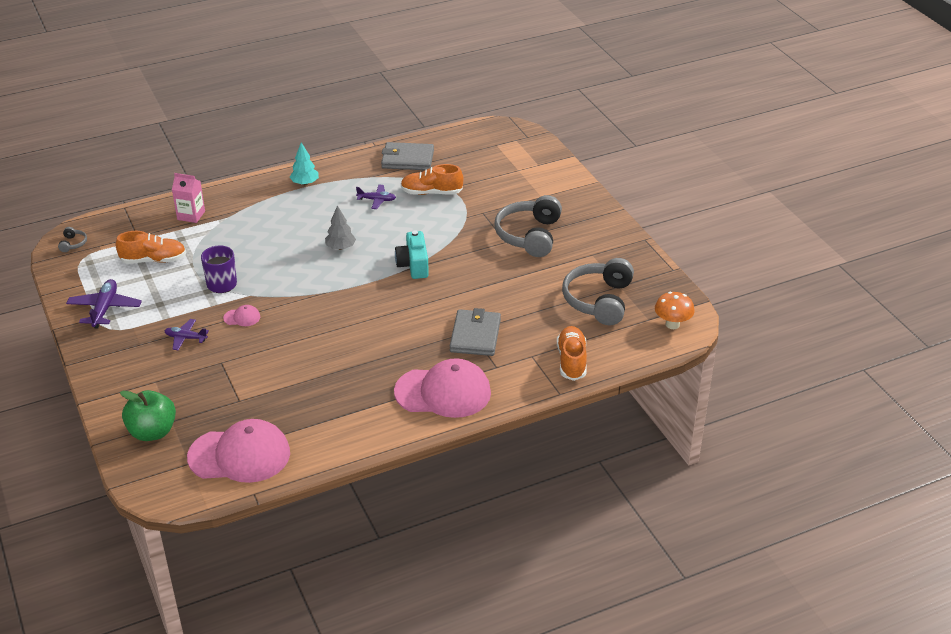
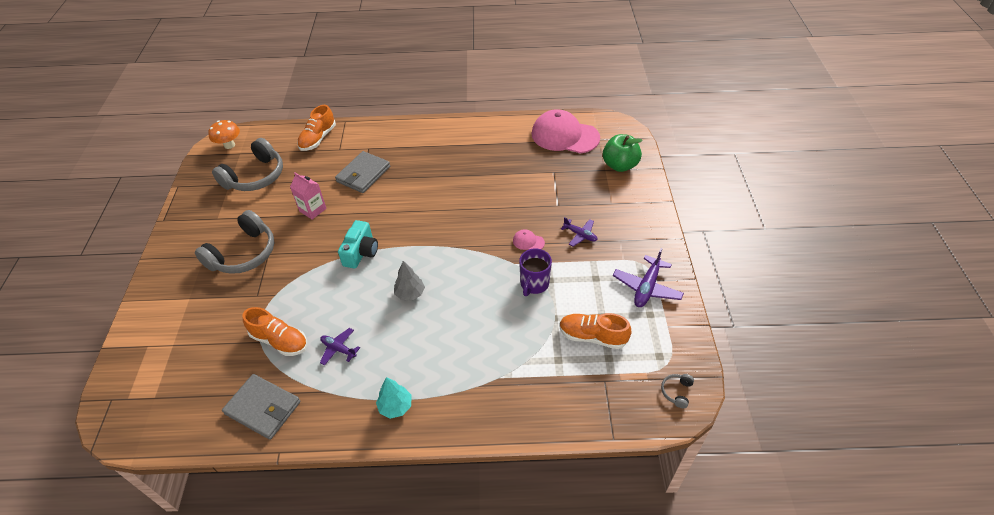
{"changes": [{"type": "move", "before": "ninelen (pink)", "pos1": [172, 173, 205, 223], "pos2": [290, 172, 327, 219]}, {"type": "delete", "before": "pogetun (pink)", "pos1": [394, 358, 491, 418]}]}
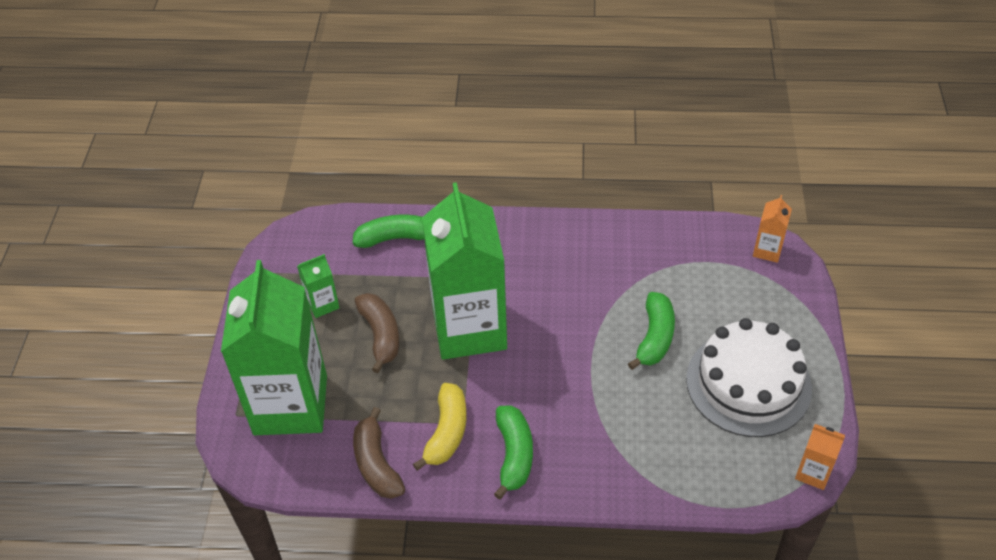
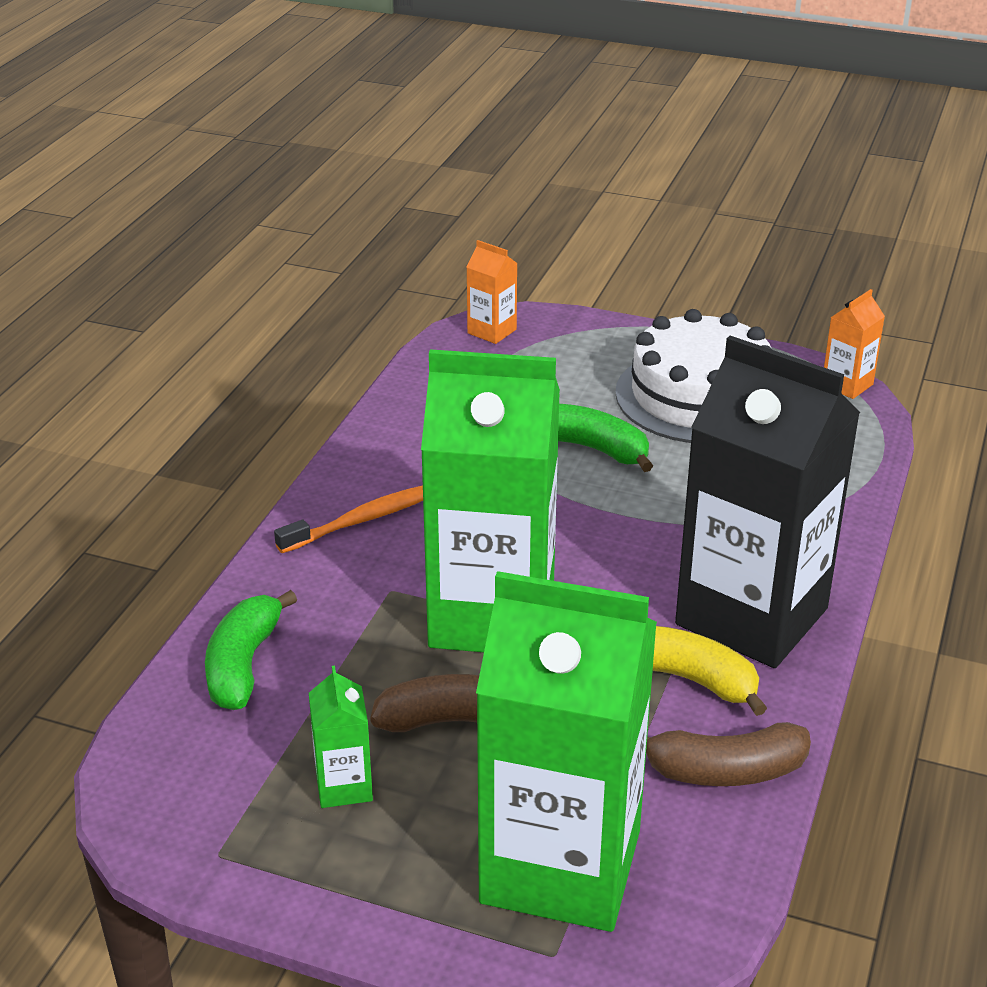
{"changes": [{"type": "replace", "before": "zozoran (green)", "after": "ninelen (black)", "pos1": [494, 405, 533, 500], "pos2": [675, 336, 860, 668]}, {"type": "insert", "after": "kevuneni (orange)", "pos2": [274, 485, 423, 553]}]}
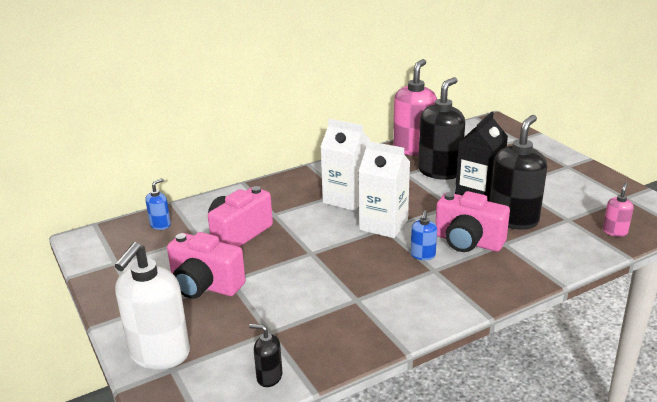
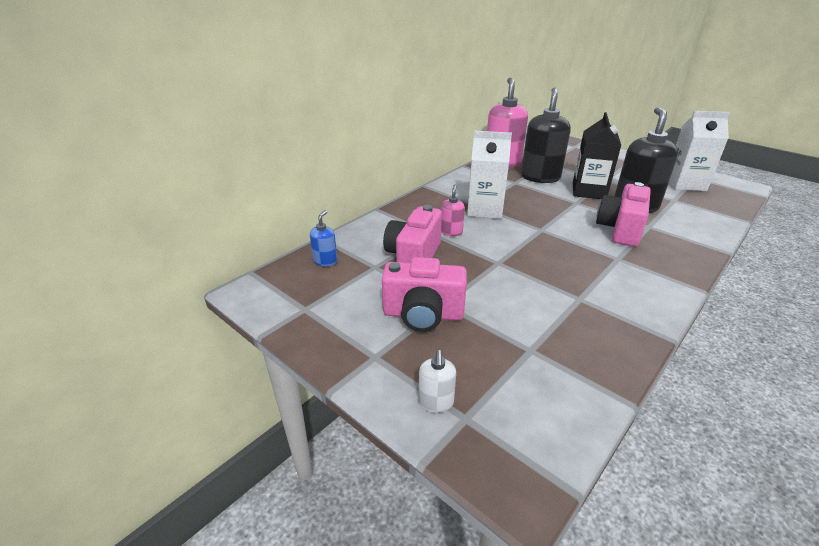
{"changes": [{"type": "move", "before": "ninelen (white)", "pos1": [358, 141, 410, 238], "pos2": [669, 111, 730, 191]}, {"type": "move", "before": "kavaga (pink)", "pos1": [603, 183, 634, 237], "pos2": [441, 184, 465, 236]}, {"type": "rotate", "before": "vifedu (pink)", "pos1": [435, 191, 510, 252], "pos2": [596, 182, 651, 247], "turn": 105}, {"type": "delete", "before": "kavaga (blue)", "pos1": [411, 210, 437, 260]}, {"type": "resize", "before": "kavaga (white)", "pos1": [115, 242, 190, 370], "pos2": [419, 350, 456, 413], "scale": 0.47}, {"type": "delete", "before": "kavaga (black)", "pos1": [249, 324, 283, 387]}]}
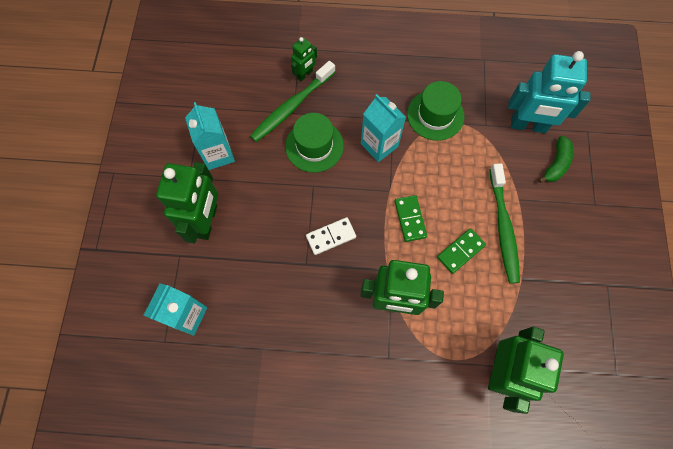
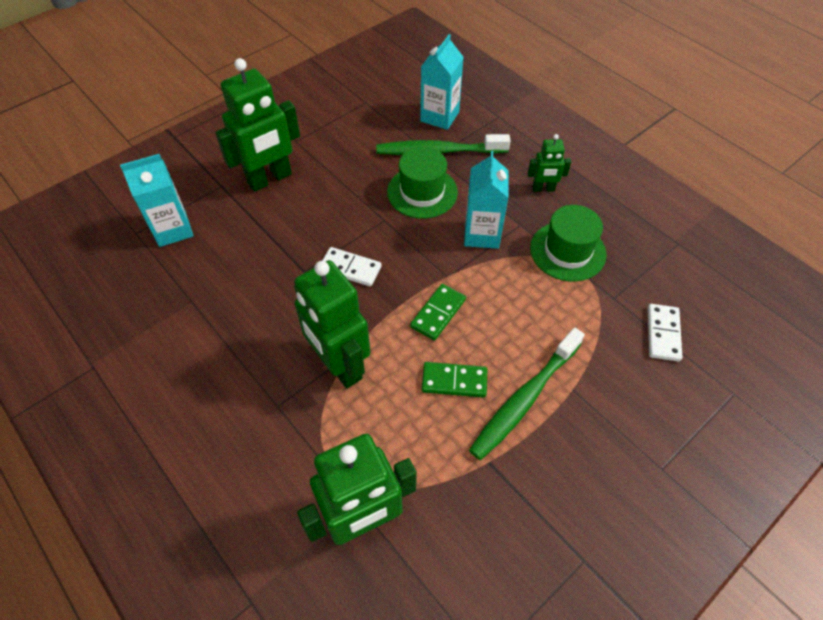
{"changes": [{"type": "move", "before": "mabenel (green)", "pos1": [291, 37, 317, 81], "pos2": [528, 134, 571, 192]}, {"type": "replace", "before": "mabenel (turquoise)", "after": "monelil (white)", "pos1": [508, 51, 590, 133], "pos2": [648, 304, 682, 362]}, {"type": "move", "before": "ninelen (turquoise)", "pos1": [185, 102, 235, 170], "pos2": [420, 34, 464, 130]}, {"type": "delete", "before": "zozoran (green)", "pos1": [538, 136, 573, 183]}]}
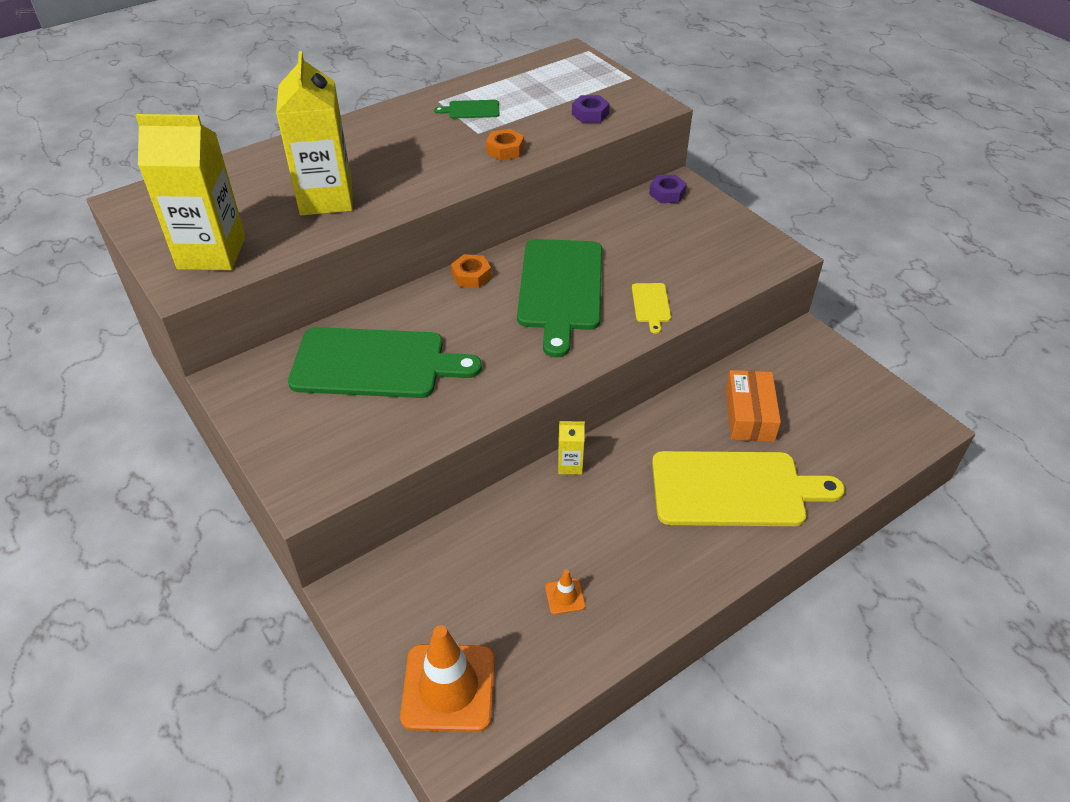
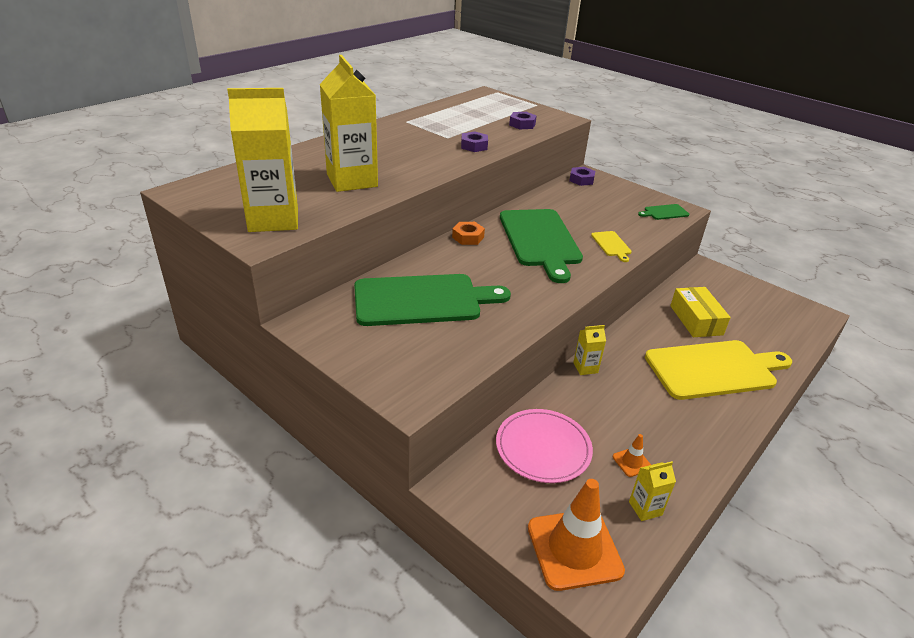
{"changes": [{"type": "move", "before": "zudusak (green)", "pos1": [434, 100, 500, 119], "pos2": [638, 204, 689, 220]}, {"type": "recolor", "before": "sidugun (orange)", "after": "sidugun (purple)", "pos1": [486, 129, 524, 160], "pos2": [461, 131, 488, 152]}, {"type": "recolor", "before": "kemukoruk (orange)", "after": "kemukoruk (yellow)", "pos1": [725, 370, 781, 442], "pos2": [670, 287, 731, 337]}, {"type": "insert", "after": "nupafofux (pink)", "pos2": [496, 409, 593, 483]}, {"type": "insert", "after": "ninelen (yellow)", "pos2": [629, 461, 676, 521]}]}
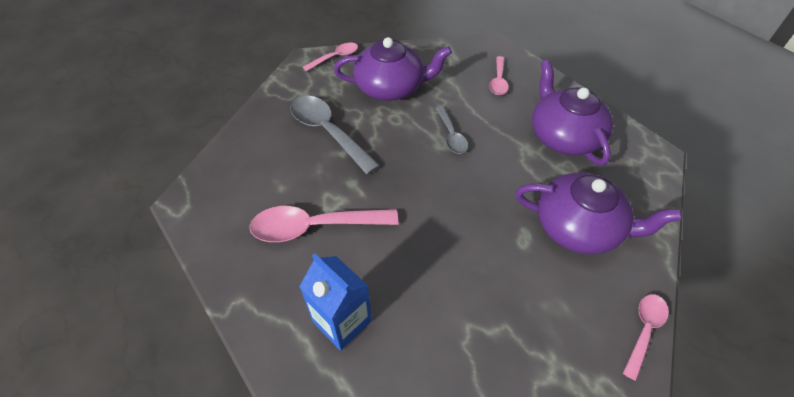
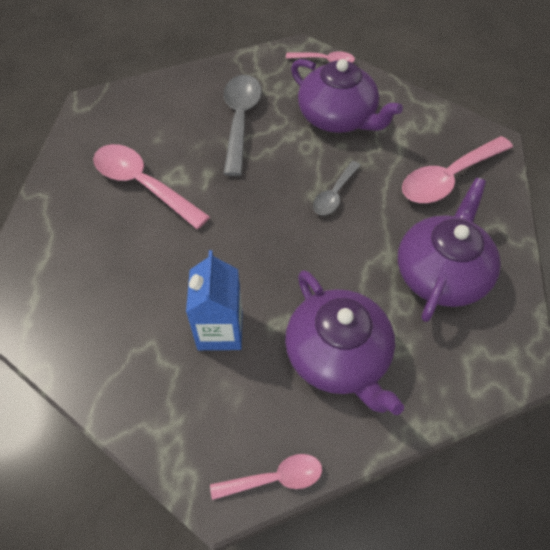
{"changes": [{"type": "resize", "before": "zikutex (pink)", "pos1": [489, 56, 509, 95], "pos2": [402, 136, 513, 203], "scale": 1.76}, {"type": "move", "before": "ninelen (blue)", "pos1": [299, 253, 372, 351], "pos2": [186, 250, 243, 350]}]}
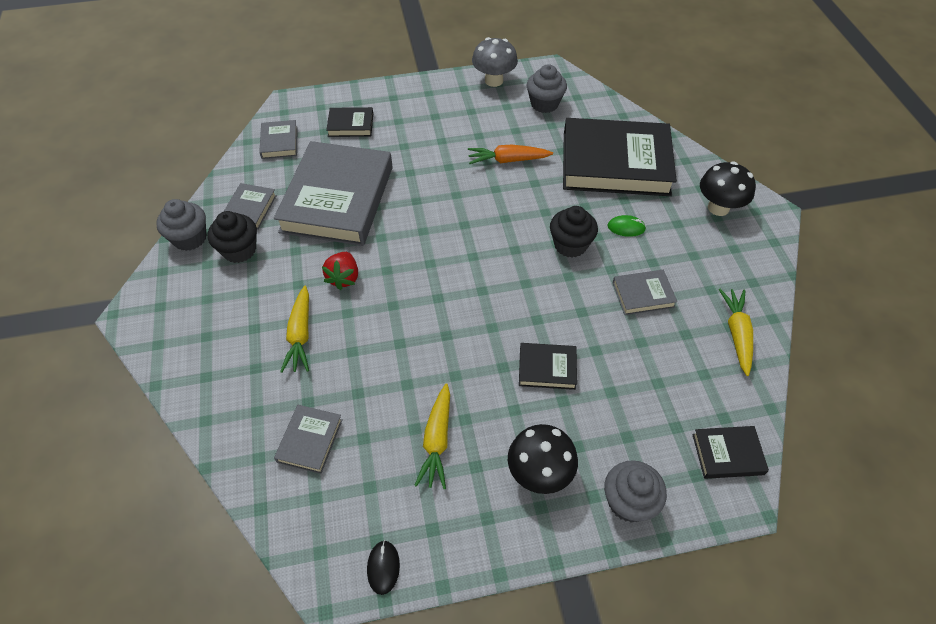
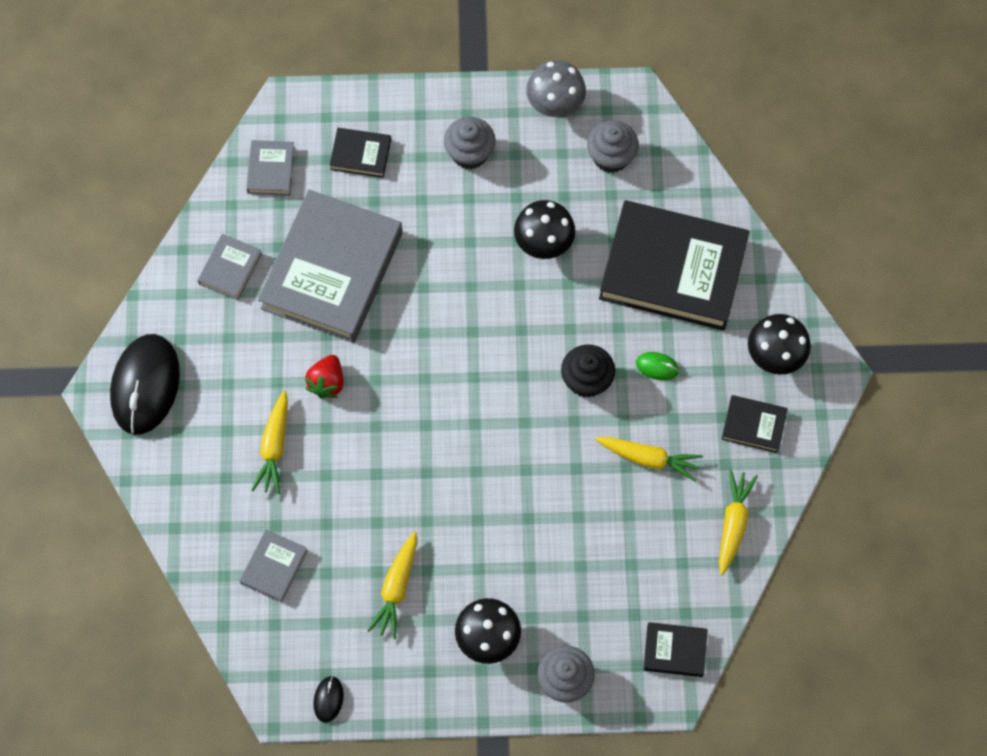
{"changes": [{"type": "replace", "before": "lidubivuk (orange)", "after": "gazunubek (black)", "pos1": [468, 145, 553, 164], "pos2": [514, 200, 575, 259]}, {"type": "move", "before": "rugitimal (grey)", "pos1": [156, 199, 206, 251], "pos2": [444, 117, 496, 169]}, {"type": "delete", "before": "rugitimal (black)", "pos1": [208, 211, 257, 263]}, {"type": "replace", "before": "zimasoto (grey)", "after": "lidubivuk (yellow)", "pos1": [612, 270, 677, 315], "pos2": [595, 437, 703, 482]}, {"type": "move", "before": "zimasoto (black)", "pos1": [519, 343, 577, 390], "pos2": [722, 395, 788, 453]}, {"type": "insert", "after": "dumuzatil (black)", "pos2": [110, 334, 180, 435]}]}
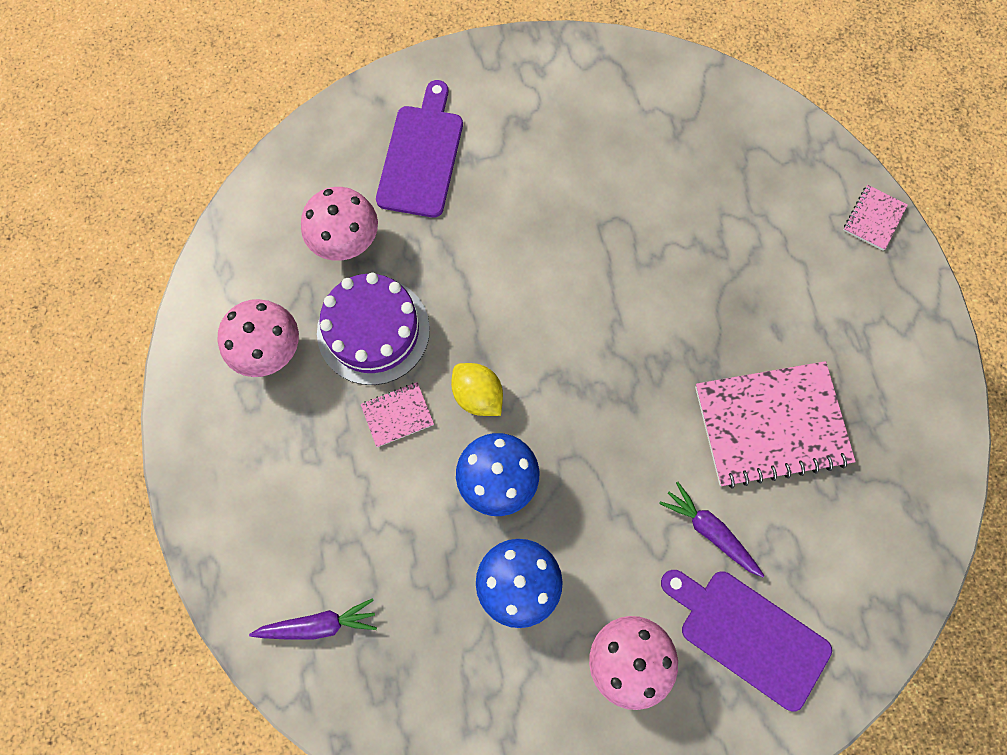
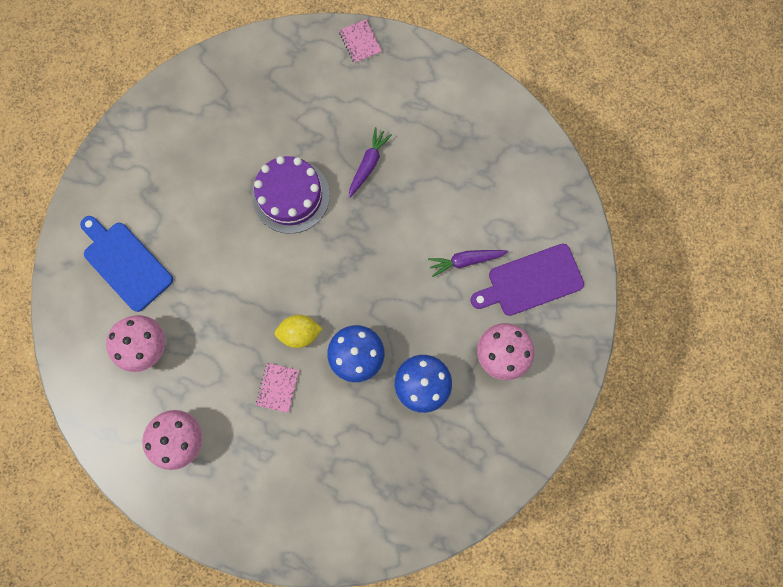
{"changes": [{"type": "recolor", "before": "zudusak (purple)", "after": "zudusak (blue)", "pos1": [376, 80, 463, 218], "pos2": [80, 216, 173, 312]}, {"type": "move", "before": "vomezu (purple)", "pos1": [317, 273, 430, 385], "pos2": [252, 156, 330, 234]}, {"type": "delete", "before": "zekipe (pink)", "pos1": [695, 361, 856, 488]}, {"type": "move", "before": "lidubivuk (purple)", "pos1": [249, 598, 377, 640], "pos2": [349, 127, 392, 198]}]}
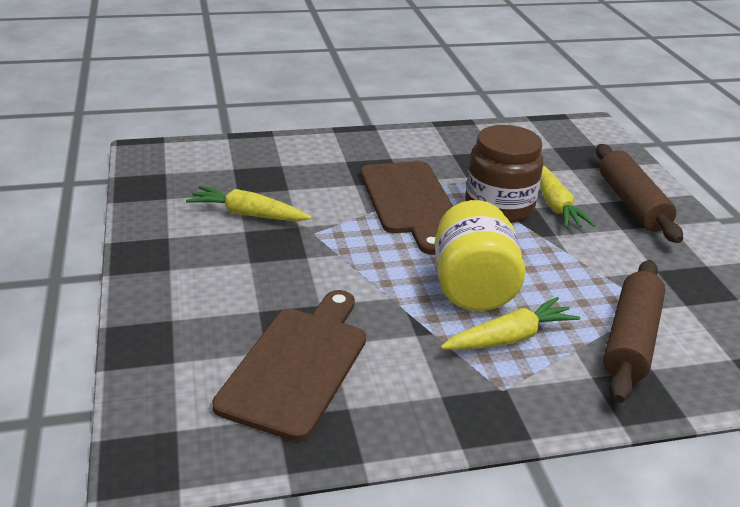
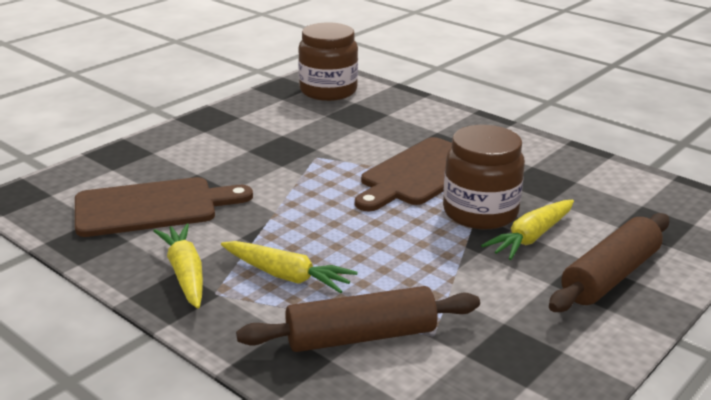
{"changes": [{"type": "move", "before": "lidubivuk (yellow)", "pos1": [186, 186, 312, 221], "pos2": [153, 224, 203, 309]}, {"type": "delete", "before": "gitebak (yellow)", "pos1": [434, 200, 525, 311]}, {"type": "insert", "after": "gitebak (brown)", "pos2": [298, 22, 358, 101]}]}
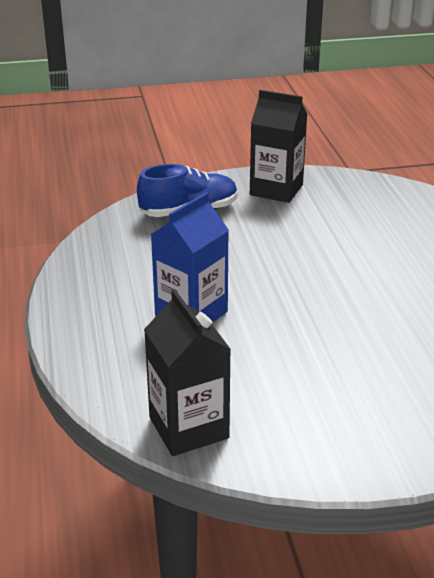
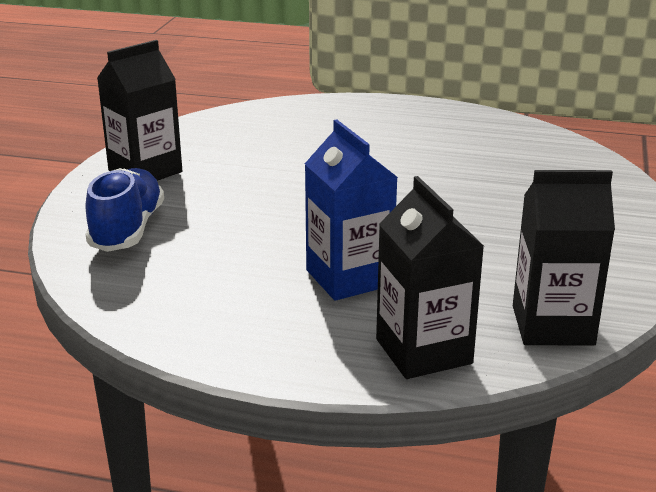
{"changes": [{"type": "insert", "after": "ninelen (black)", "pos2": [376, 176, 484, 379]}]}
